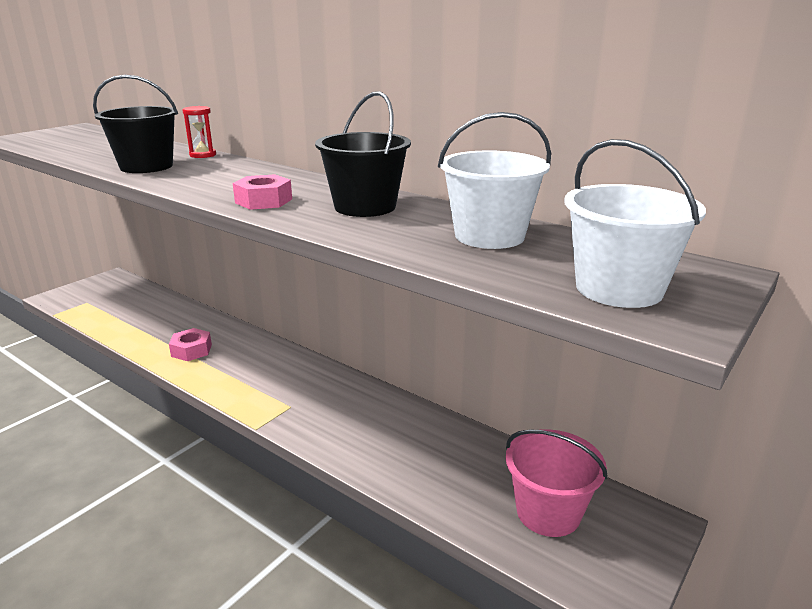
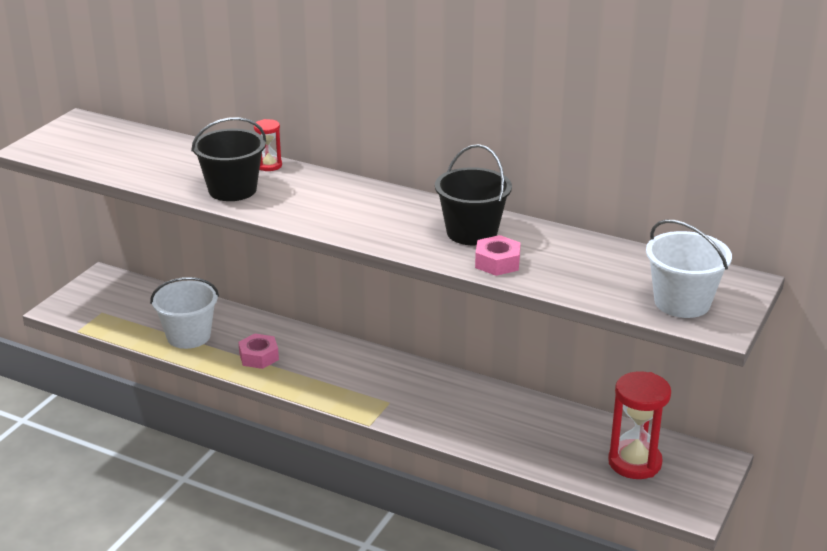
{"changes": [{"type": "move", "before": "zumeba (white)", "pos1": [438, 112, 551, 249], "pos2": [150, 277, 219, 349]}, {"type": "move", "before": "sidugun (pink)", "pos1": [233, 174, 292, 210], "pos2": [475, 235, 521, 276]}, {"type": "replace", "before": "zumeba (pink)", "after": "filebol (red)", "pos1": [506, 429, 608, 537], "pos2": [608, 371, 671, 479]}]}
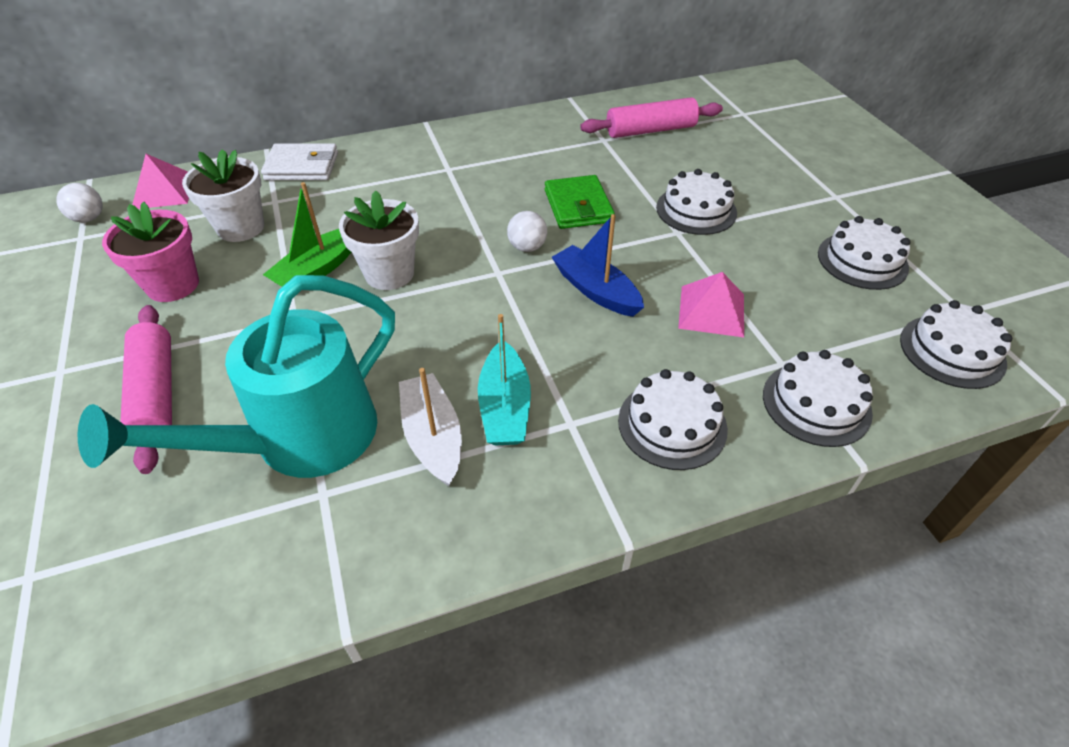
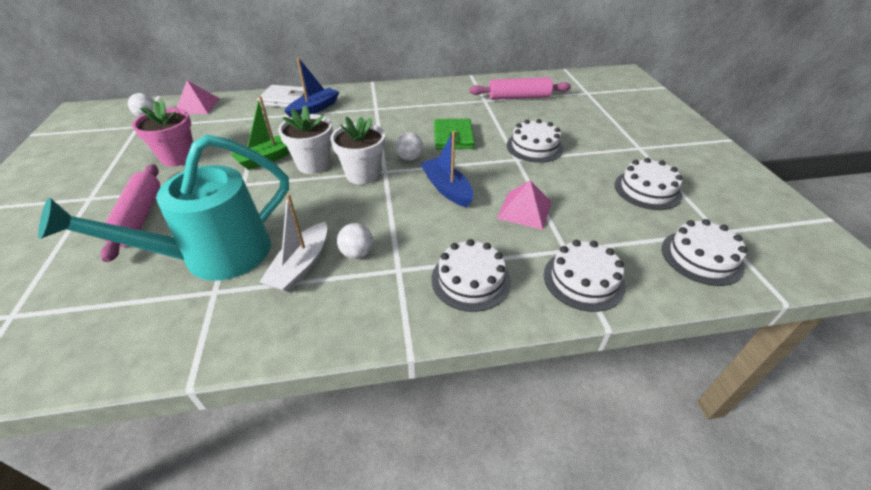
{"changes": [{"type": "move", "before": "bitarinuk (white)", "pos1": [182, 149, 264, 242], "pos2": [330, 117, 385, 185]}, {"type": "replace", "before": "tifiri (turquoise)", "after": "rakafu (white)", "pos1": [478, 314, 531, 446], "pos2": [337, 223, 373, 259]}, {"type": "rotate", "before": "tifiri (white)", "pos1": [399, 368, 462, 486], "pos2": [260, 194, 327, 293], "turn": -150}, {"type": "insert", "after": "tifiri (blue)", "pos2": [284, 57, 339, 118]}]}
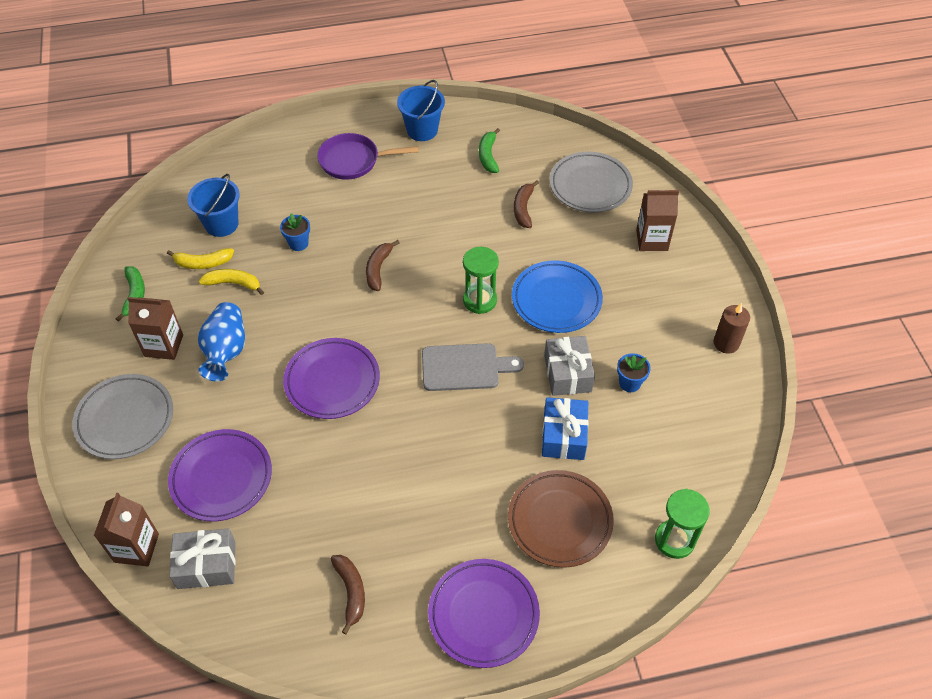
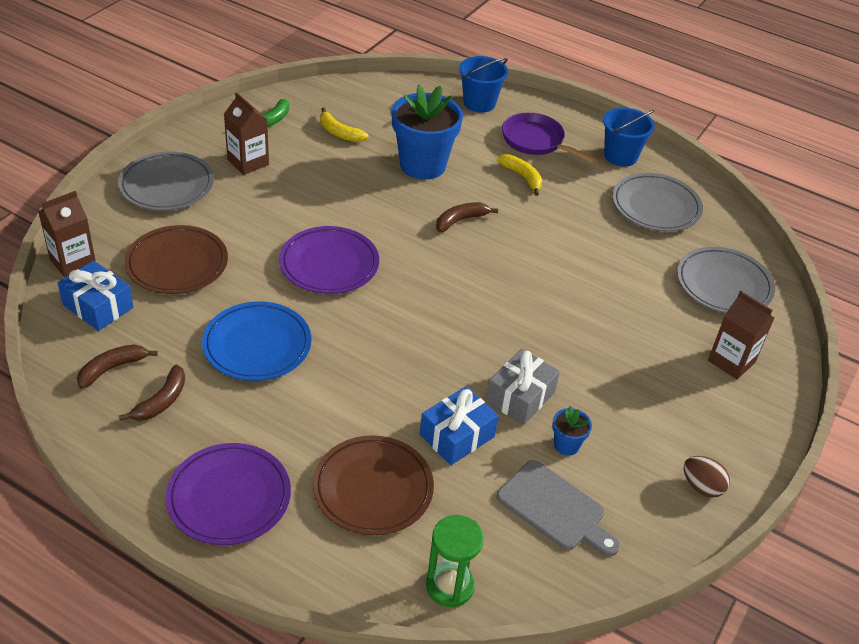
{"changes": [{"type": "replace", "before": "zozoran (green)", "after": "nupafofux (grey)", "pos1": [479, 128, 500, 173], "pos2": [612, 173, 703, 232]}, {"type": "move", "before": "zumeba (blue)", "pos1": [187, 174, 240, 237], "pos2": [459, 56, 508, 112]}, {"type": "move", "before": "zozoran (brown)", "pos1": [514, 180, 539, 228], "pos2": [77, 344, 158, 389]}, {"type": "resize", "before": "bitarinuk (blue)", "pos1": [280, 213, 310, 251], "pos2": [391, 85, 463, 180], "scale": 2.3}, {"type": "delete", "before": "filebol (green)", "pos1": [463, 247, 499, 314]}, {"type": "move", "before": "nupafofux (blue)", "pos1": [512, 260, 603, 333], "pos2": [202, 301, 311, 381]}, {"type": "move", "before": "zozoran (yellow)", "pos1": [199, 269, 264, 295], "pos2": [497, 154, 542, 196]}, {"type": "delete", "before": "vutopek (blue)", "pos1": [198, 302, 245, 382]}, {"type": "replace", "before": "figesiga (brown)", "after": "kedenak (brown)", "pos1": [713, 303, 750, 354], "pos2": [684, 456, 730, 498]}, {"type": "move", "before": "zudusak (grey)", "pos1": [422, 343, 524, 391], "pos2": [497, 460, 620, 556]}, {"type": "recolor", "before": "nupafofux (purple)", "after": "nupafofux (brown)", "pos1": [168, 429, 272, 521], "pos2": [125, 225, 228, 294]}, {"type": "recolor", "before": "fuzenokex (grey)", "after": "fuzenokex (blue)", "pos1": [169, 528, 236, 589], "pos2": [58, 260, 134, 331]}]}
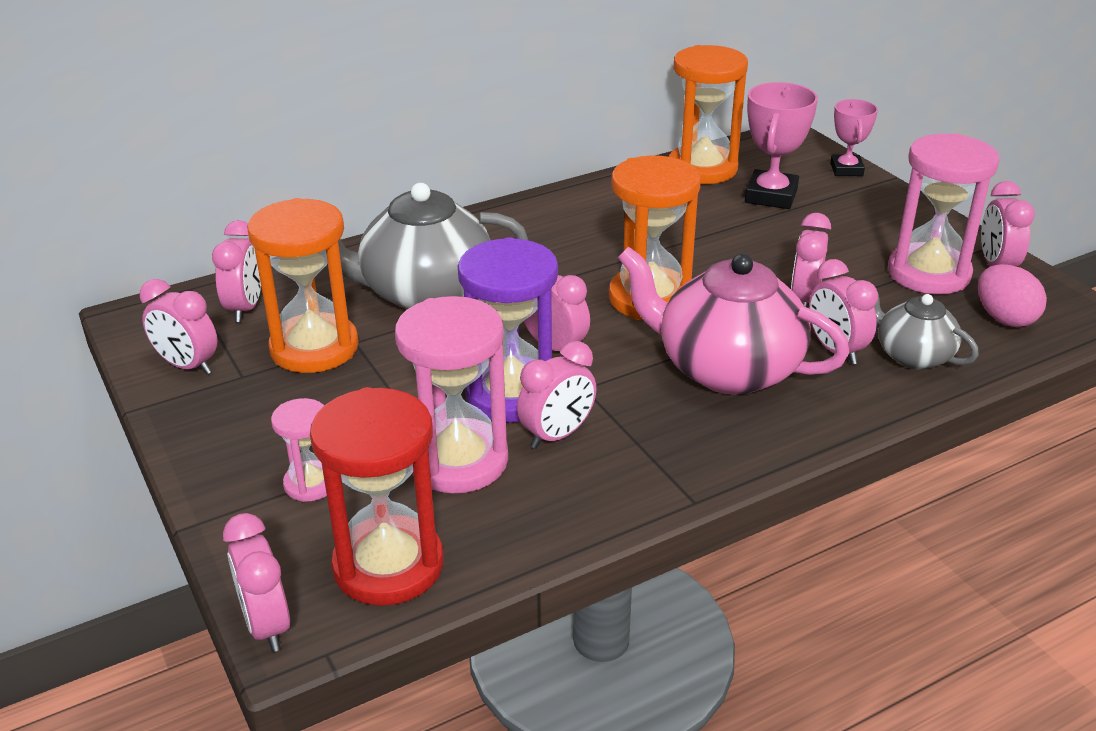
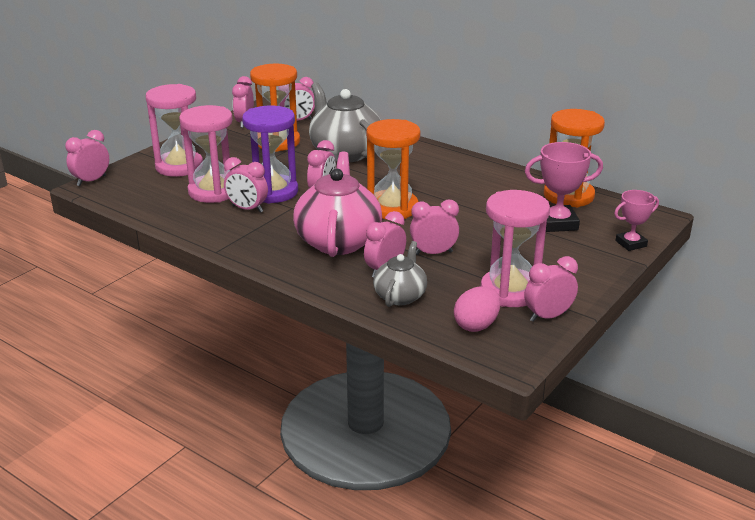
{"changes": [{"type": "delete", "before": "filebol (red)", "pos1": [310, 387, 444, 606]}, {"type": "resize", "before": "filebol (pink)", "pos1": [271, 398, 327, 502], "pos2": [146, 84, 203, 177], "scale": 1.91}]}
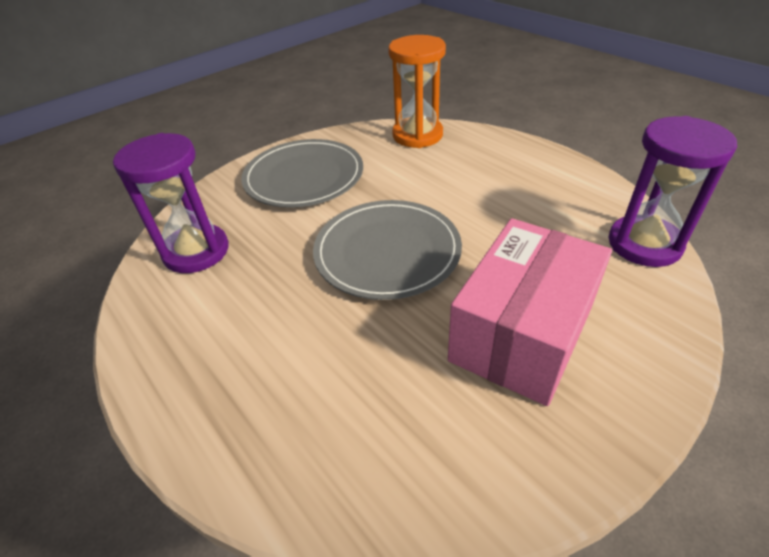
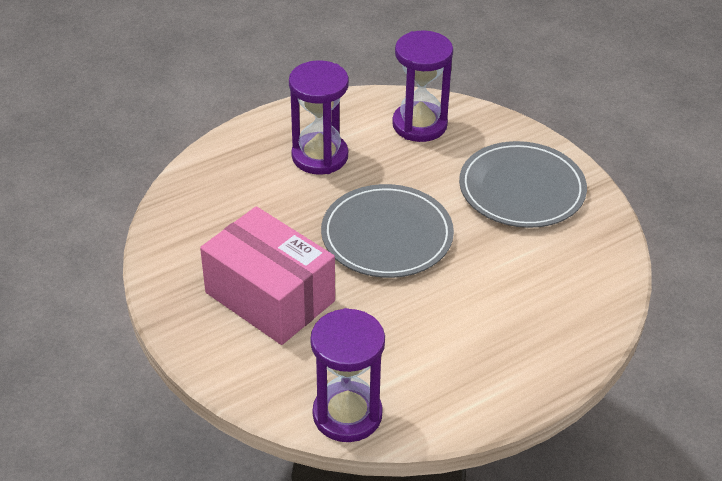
{"changes": [{"type": "delete", "before": "filebol (orange)", "pos1": [388, 35, 446, 148]}, {"type": "insert", "after": "filebol (purple)", "pos2": [289, 60, 349, 175]}]}
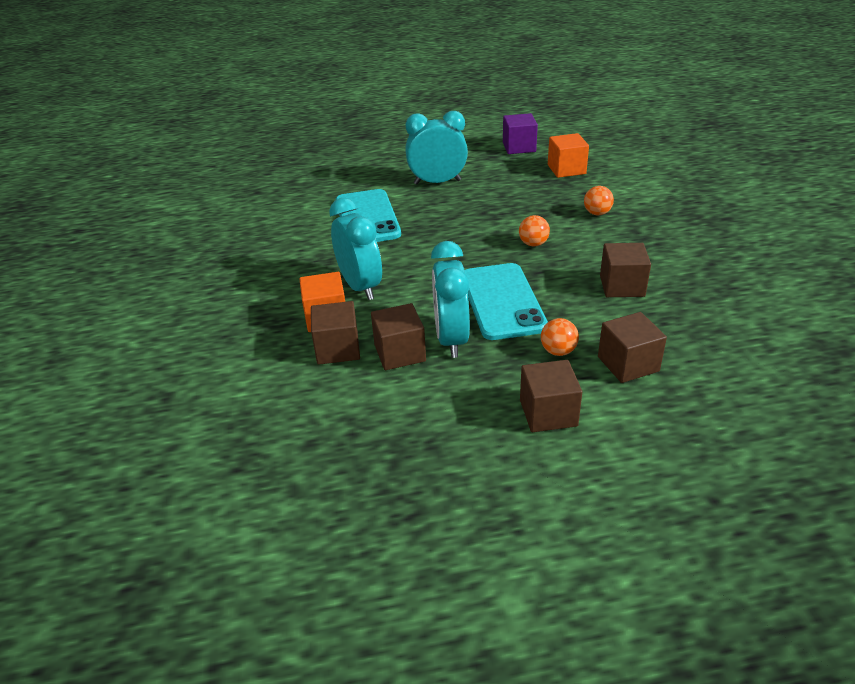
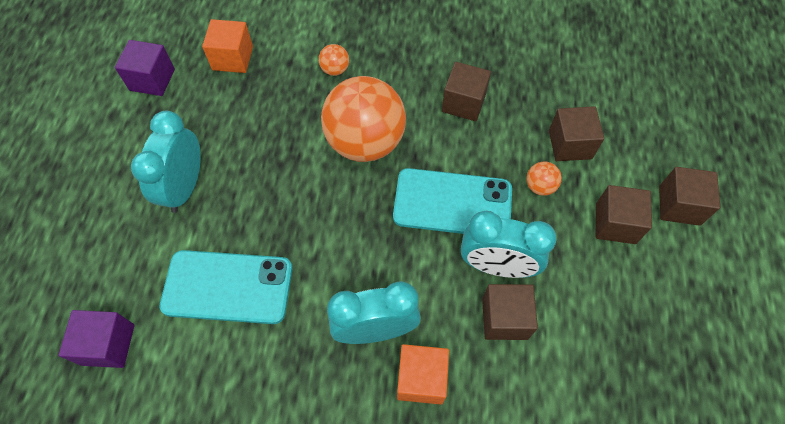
{"changes": [{"type": "resize", "before": "rakafu (orange)", "pos1": [519, 215, 550, 246], "pos2": [321, 76, 406, 162], "scale": 2.49}, {"type": "move", "before": "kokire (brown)", "pos1": [311, 301, 360, 365], "pos2": [659, 167, 720, 226]}, {"type": "insert", "after": "kokire (purple)", "pos2": [59, 310, 135, 368]}]}
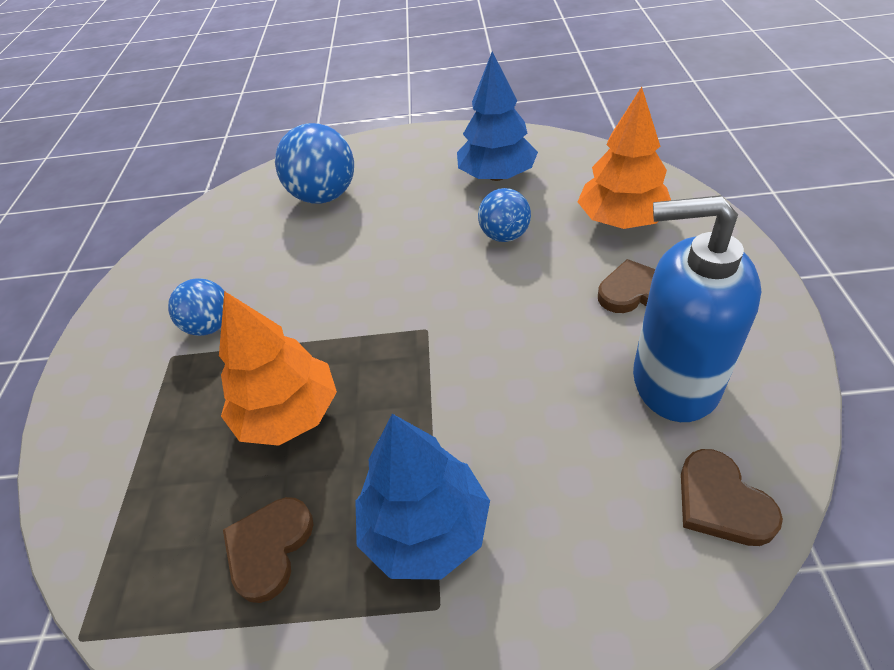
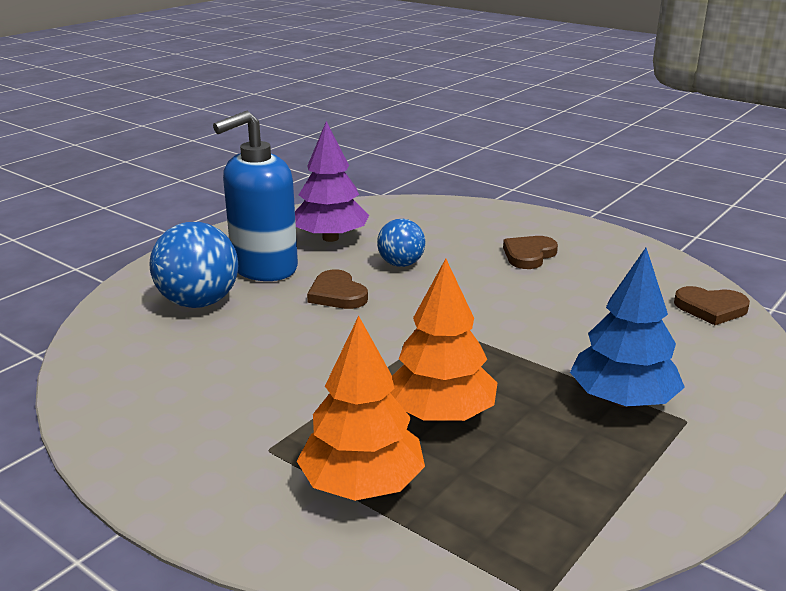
{"changes": [{"type": "recolor", "before": "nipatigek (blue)", "after": "nipatigek (purple)", "pos1": [457, 52, 538, 181], "pos2": [295, 121, 369, 242]}, {"type": "move", "before": "nipatigek (orange)", "pos1": [578, 87, 671, 229], "pos2": [297, 316, 425, 501]}, {"type": "move", "before": "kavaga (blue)", "pos1": [633, 195, 761, 422], "pos2": [213, 110, 298, 281]}, {"type": "delete", "before": "rakafu (blue)", "pos1": [168, 278, 224, 336]}, {"type": "move", "before": "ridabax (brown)", "pos1": [223, 497, 314, 603], "pos2": [307, 269, 368, 309]}]}
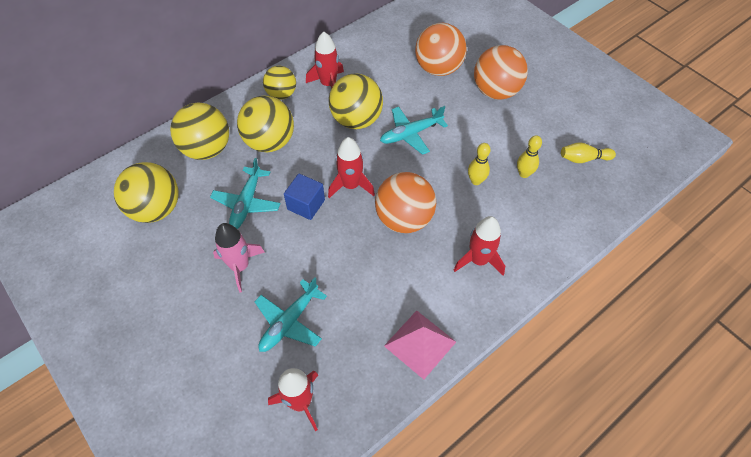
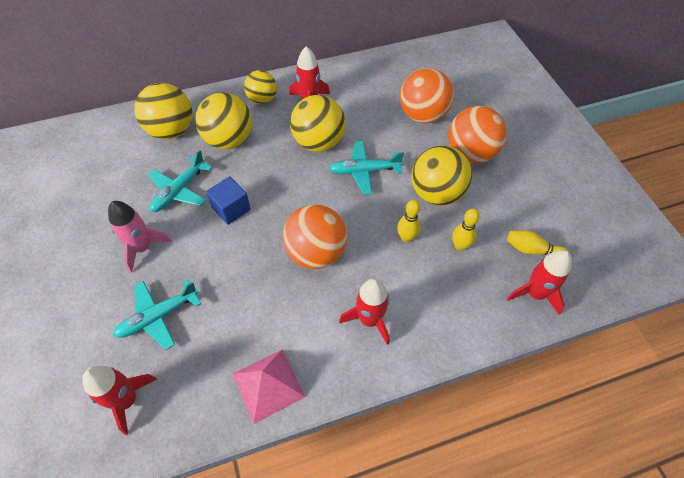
{"changes": [{"type": "move", "before": "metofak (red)", "pos1": [328, 137, 375, 198], "pos2": [507, 250, 572, 315]}, {"type": "move", "before": "rakafu (yellow)", "pos1": [114, 162, 179, 223], "pos2": [412, 145, 472, 206]}]}
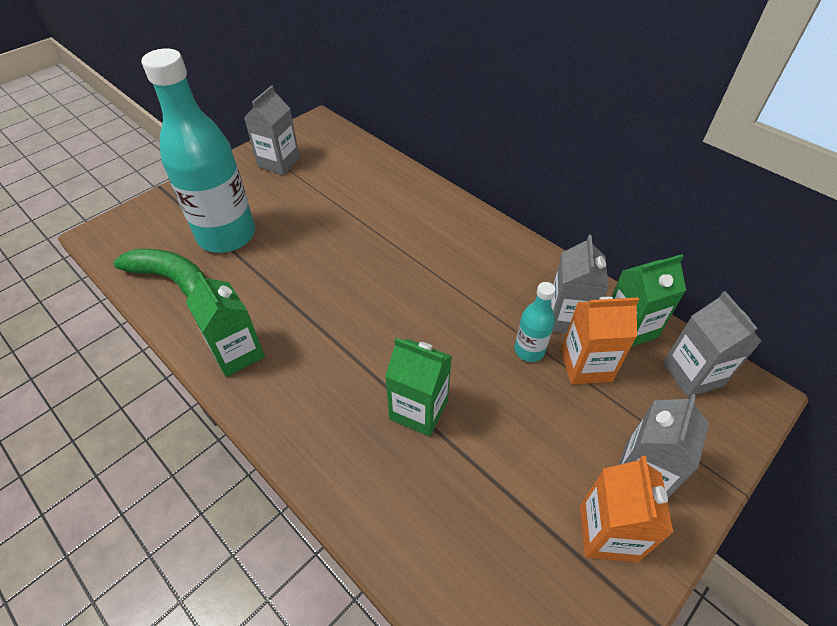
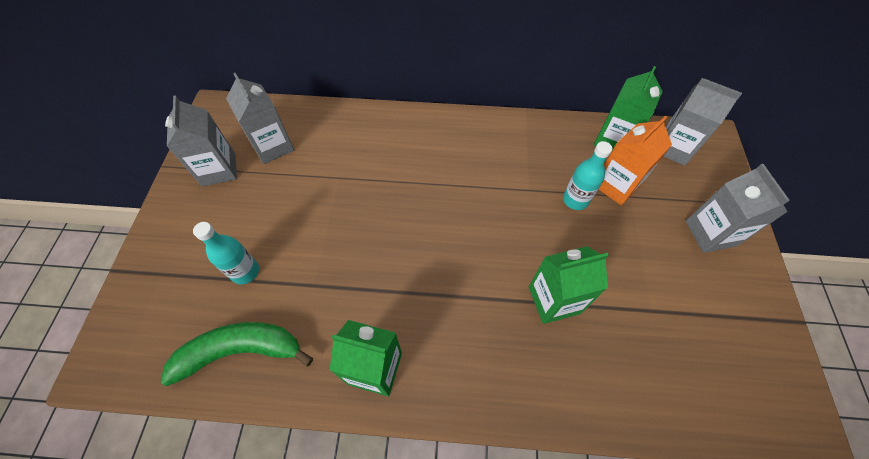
{"changes": [{"type": "resize", "before": "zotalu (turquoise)", "pos1": [142, 48, 255, 253], "pos2": [193, 222, 259, 284], "scale": 0.44}, {"type": "move", "before": "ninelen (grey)", "pos1": [550, 235, 609, 333], "pos2": [226, 73, 294, 164]}, {"type": "delete", "before": "ninelen (orange)", "pos1": [580, 456, 673, 562]}]}
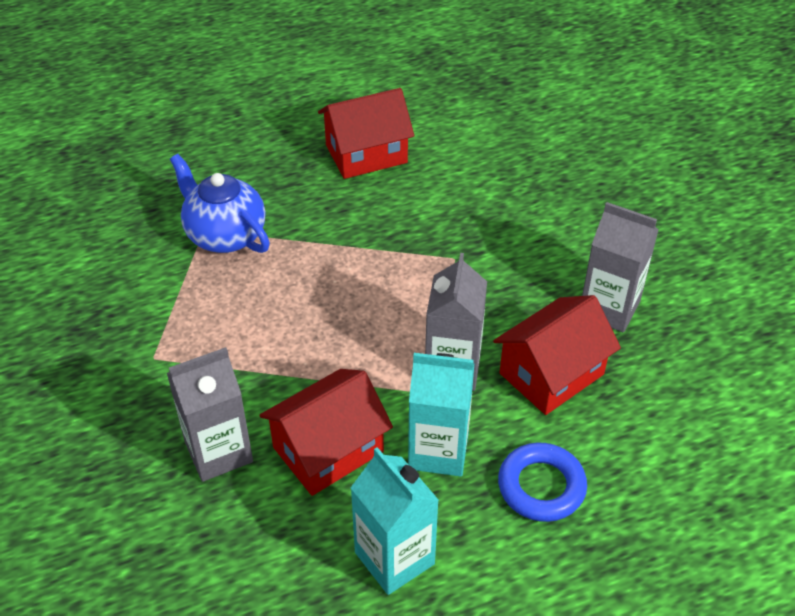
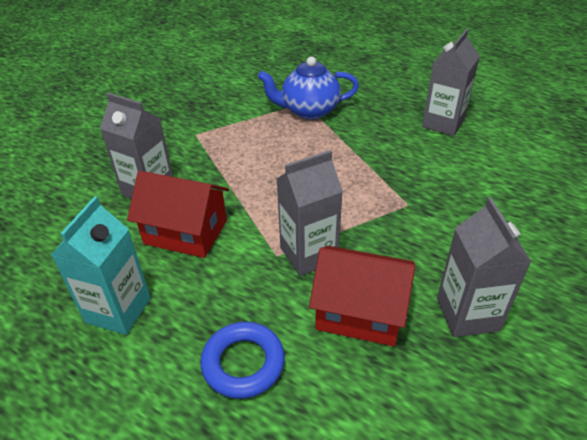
{"changes": [{"type": "replace", "before": "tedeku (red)", "after": "ninelen (grey)", "pos1": [318, 88, 414, 179], "pos2": [422, 29, 480, 136]}, {"type": "rotate", "before": "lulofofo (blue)", "pos1": [170, 154, 270, 253], "pos2": [258, 57, 359, 120], "turn": -105}, {"type": "delete", "before": "ninelen (turquoise)", "pos1": [408, 353, 474, 477]}]}
